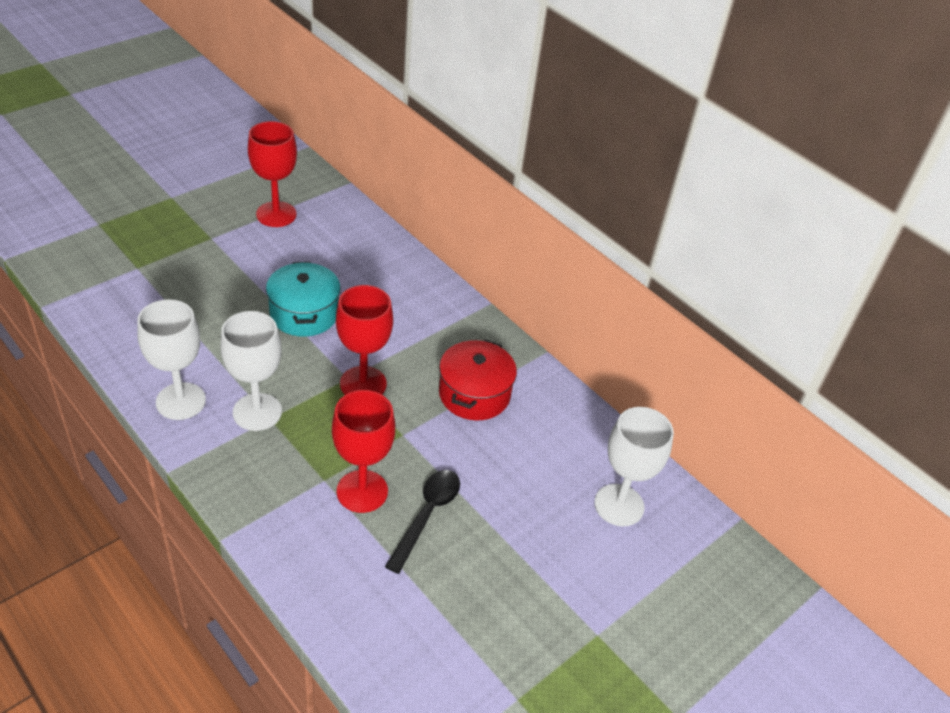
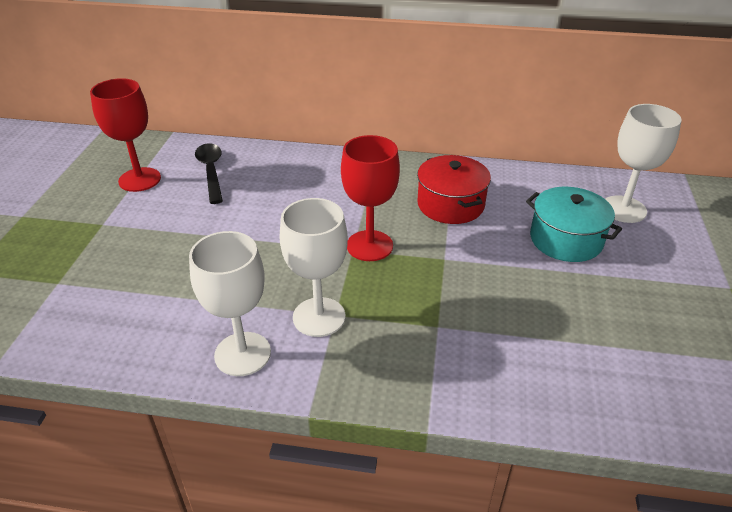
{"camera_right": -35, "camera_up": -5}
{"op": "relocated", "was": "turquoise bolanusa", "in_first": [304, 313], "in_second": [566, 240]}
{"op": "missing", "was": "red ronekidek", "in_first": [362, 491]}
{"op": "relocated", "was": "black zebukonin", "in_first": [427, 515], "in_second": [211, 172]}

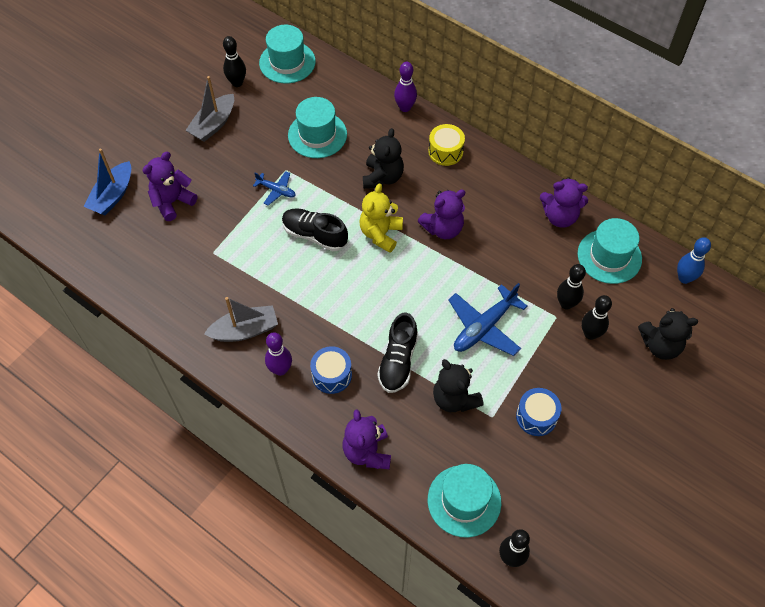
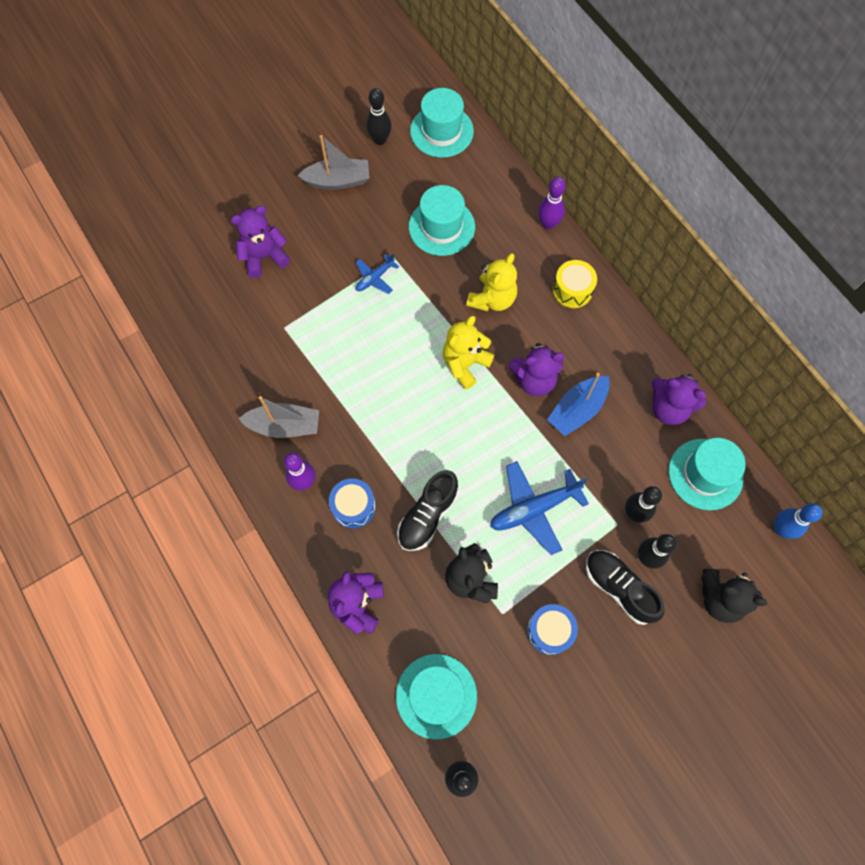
{"camera_right": 20, "camera_up": 10}
{"op": "spun", "was": "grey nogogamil", "in_first": [213, 124], "in_second": [338, 181], "clockwise": -150}
{"op": "colour", "was": "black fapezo", "now": "yellow fapezo", "in_first": [382, 177], "in_second": [492, 299]}
{"op": "relocated", "was": "blue nogogamil", "in_first": [112, 195], "in_second": [577, 410]}
{"op": "spun", "was": "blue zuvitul", "in_first": [276, 190], "in_second": [375, 278], "clockwise": 90}
{"op": "relocated", "was": "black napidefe", "in_first": [314, 235], "in_second": [619, 588]}

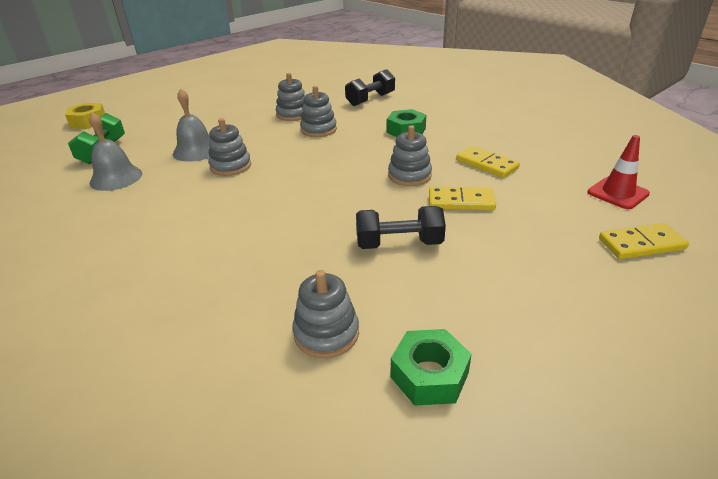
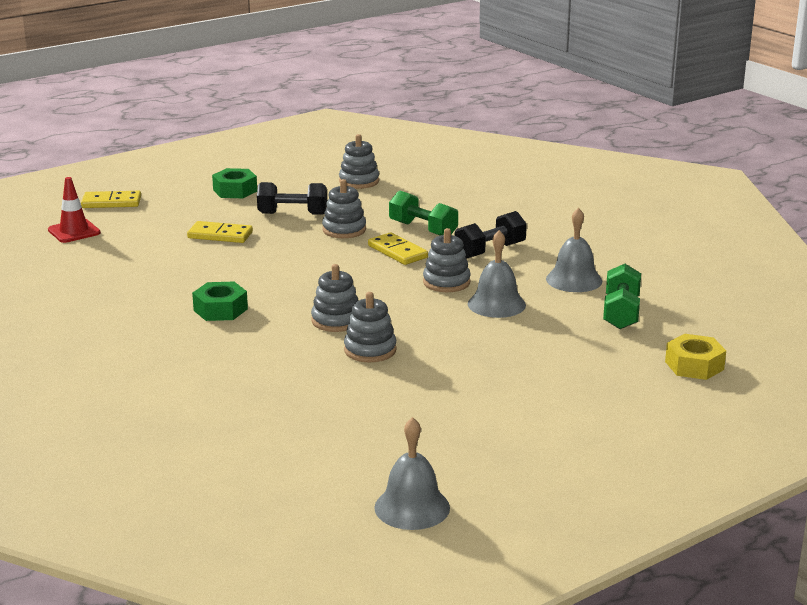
{"camera_right": -175, "camera_up": -10}
{"op": "relocated", "was": "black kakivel", "in_first": [370, 99], "in_second": [490, 251]}
{"op": "relocated", "was": "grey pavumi", "in_first": [409, 176], "in_second": [344, 230]}
{"op": "relocated", "was": "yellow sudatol", "in_first": [486, 164], "in_second": [397, 252]}
{"op": "relocated", "was": "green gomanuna", "in_first": [429, 375], "in_second": [235, 190]}
{"op": "appeared", "now": "green kakivel", "in_second": [423, 229]}
{"op": "appeared", "now": "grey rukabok", "in_second": [412, 507]}

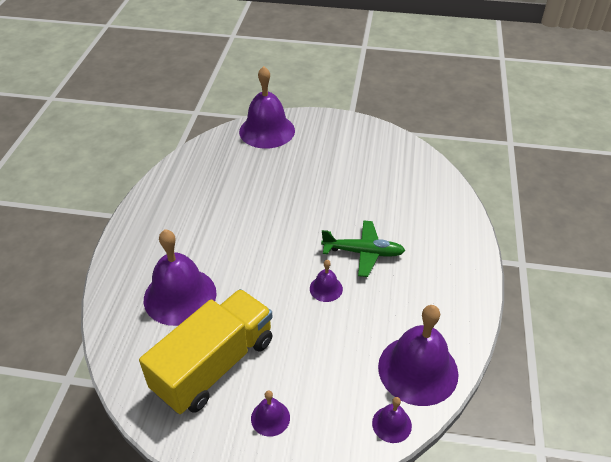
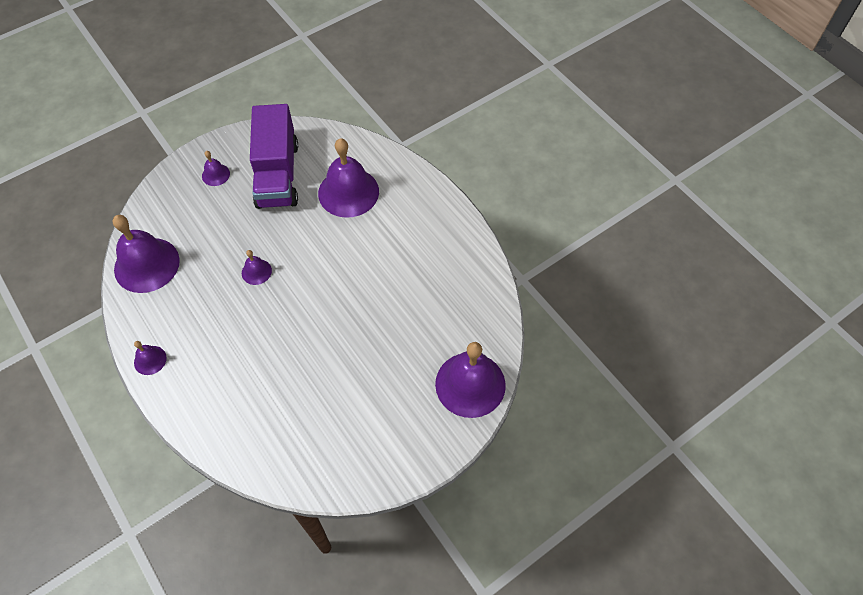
{"camera_right": 135, "camera_up": 15}
{"op": "missing", "was": "green zuvitul", "in_first": [363, 252]}
{"op": "colour", "was": "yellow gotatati", "now": "purple gotatati", "in_first": [214, 365], "in_second": [277, 174]}
{"op": "relocated", "was": "purple rukabok", "in_first": [391, 424], "in_second": [150, 360]}

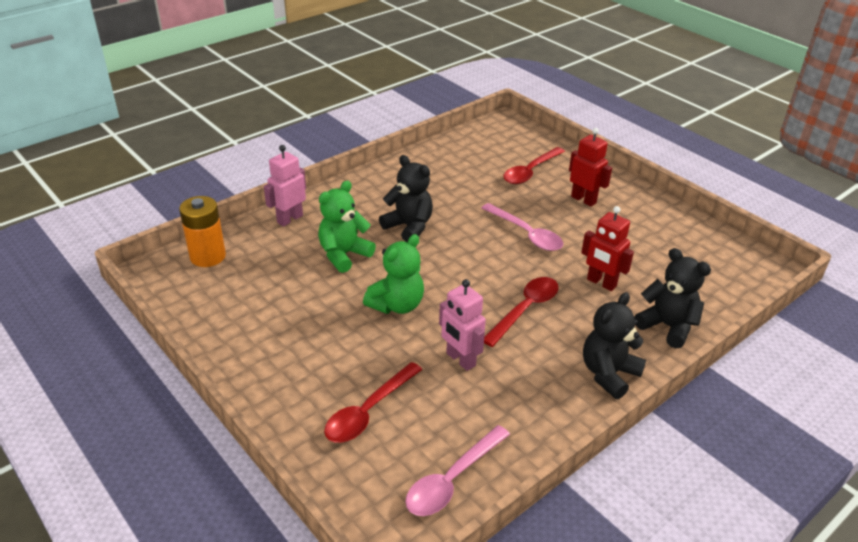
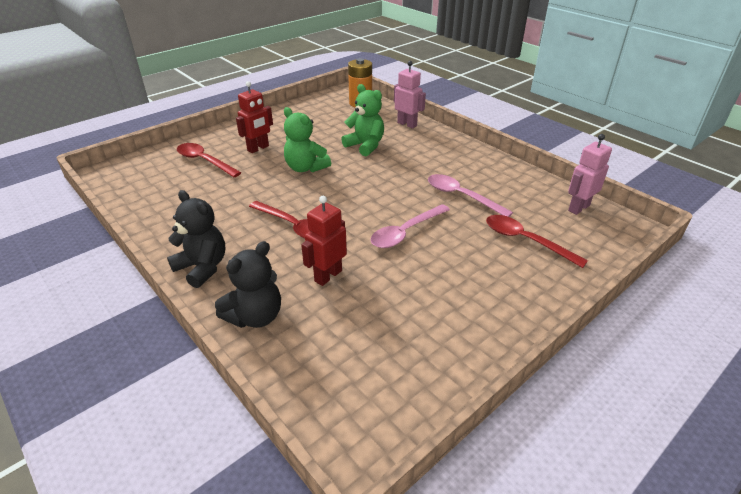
{"camera_right": 90, "camera_up": 0}
{"op": "relocated", "was": "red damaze", "in_first": [583, 199], "in_second": [258, 148]}
{"op": "missing", "was": "black fapezo", "in_first": [409, 227]}
{"op": "relocated", "was": "pink damaze", "in_first": [460, 359], "in_second": [578, 208]}
{"op": "relocated", "was": "pink zebukonin", "in_first": [452, 480], "in_second": [461, 196]}

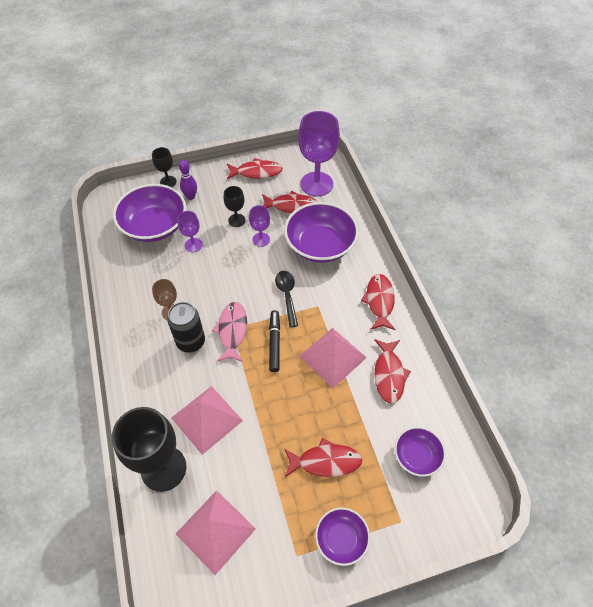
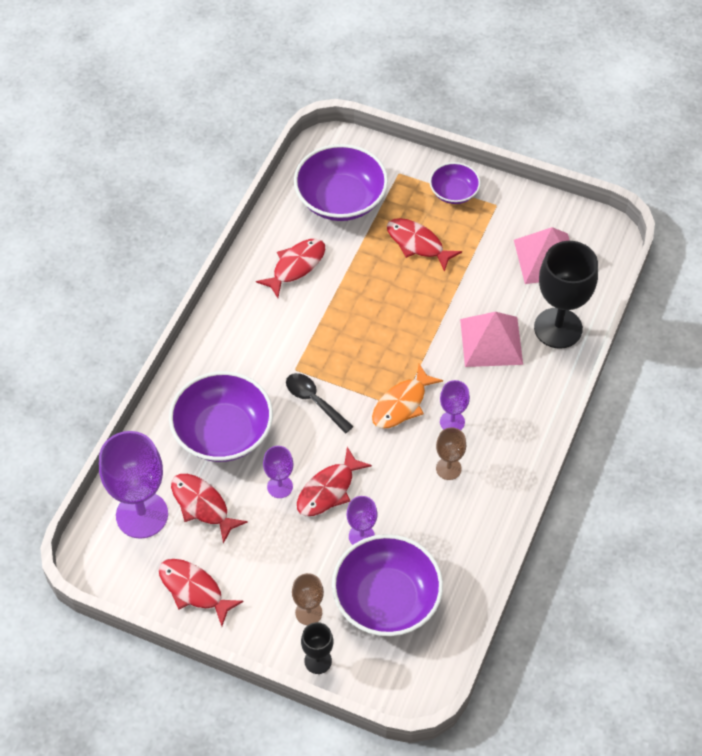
{"camera_right": -140, "camera_up": 0}
{"op": "exchanged", "was": "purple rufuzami", "now": "brown ronekidek", "in_first": [190, 196], "in_second": [308, 612]}
{"op": "missing", "was": "black ronekidek", "in_first": [236, 220]}
{"op": "spun", "was": "black zebukonin", "in_first": [287, 296], "in_second": [314, 401], "clockwise": 105}
{"op": "relocated", "was": "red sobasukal", "in_first": [379, 301], "in_second": [328, 490]}
{"op": "exchanged", "was": "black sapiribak", "now": "purple ronekidek", "in_first": [191, 342], "in_second": [452, 422]}
{"op": "colour", "was": "pink sobasukal", "now": "orange sobasukal", "in_first": [232, 331], "in_second": [402, 404]}
{"op": "missing", "was": "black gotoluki", "in_first": [274, 343]}
{"op": "missing", "was": "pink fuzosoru", "in_first": [332, 356]}
{"op": "size", "was": "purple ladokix", "in_first": [417, 456], "in_second": [341, 199], "ratio": 1.83}

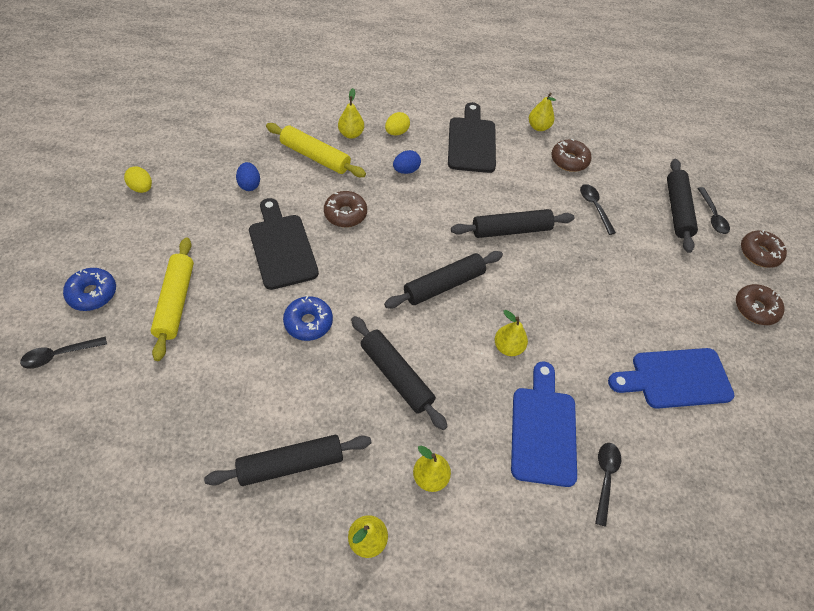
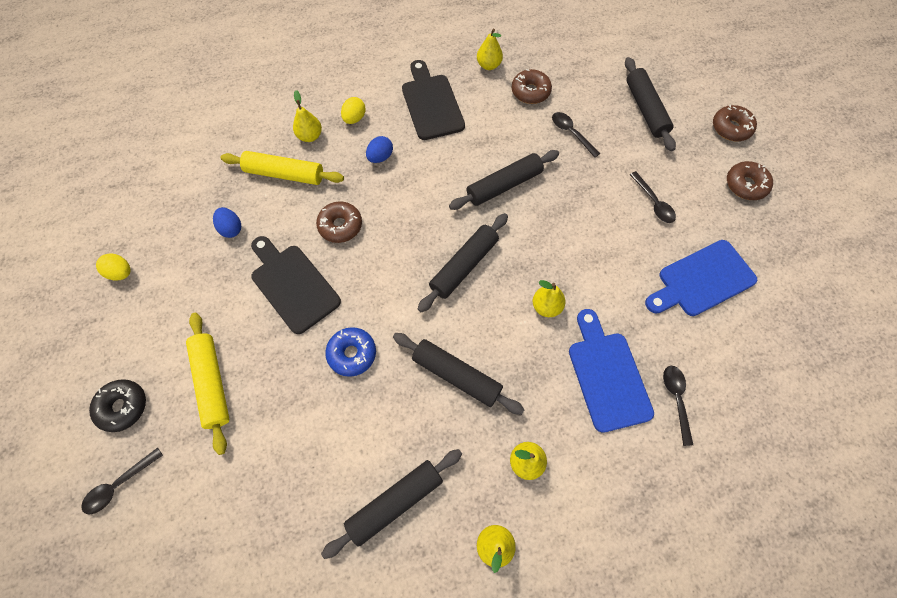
{"camera_right": -15, "camera_up": 10}
{"op": "relocated", "was": "black zebukonin", "in_first": [712, 216], "in_second": [653, 202]}
{"op": "colour", "was": "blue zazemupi", "now": "black zazemupi", "in_first": [93, 293], "in_second": [123, 407]}

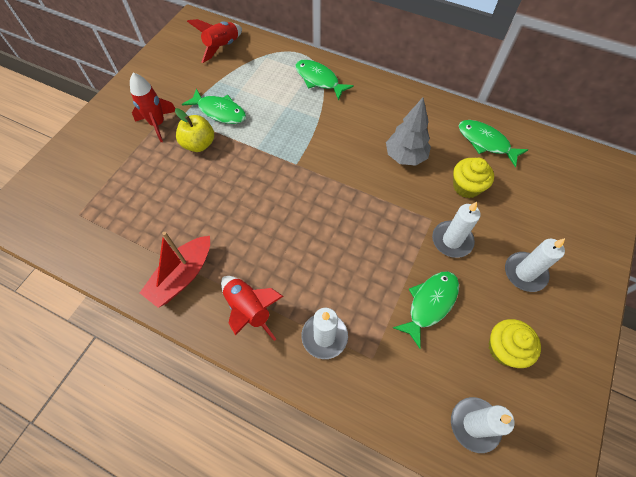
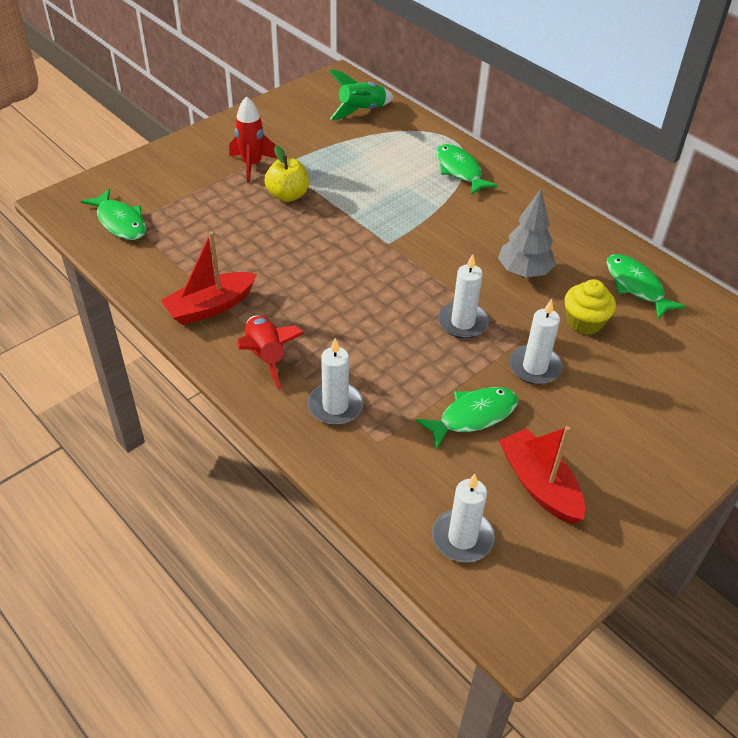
{"camera_right": 20, "camera_up": -15}
{"op": "colour", "was": "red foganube", "now": "green foganube", "in_first": [222, 47], "in_second": [361, 111]}
{"op": "relocated", "was": "green sobasukal", "in_first": [219, 111], "in_second": [120, 222]}
{"op": "relocated", "was": "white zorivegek", "in_first": [525, 273], "in_second": [463, 322]}
{"op": "exchanged", "was": "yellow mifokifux", "now": "red nogogamil", "in_first": [504, 349], "in_second": [539, 485]}

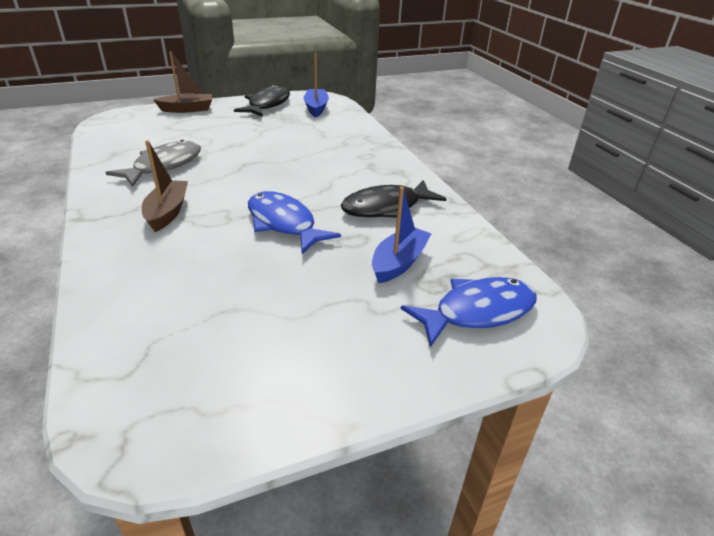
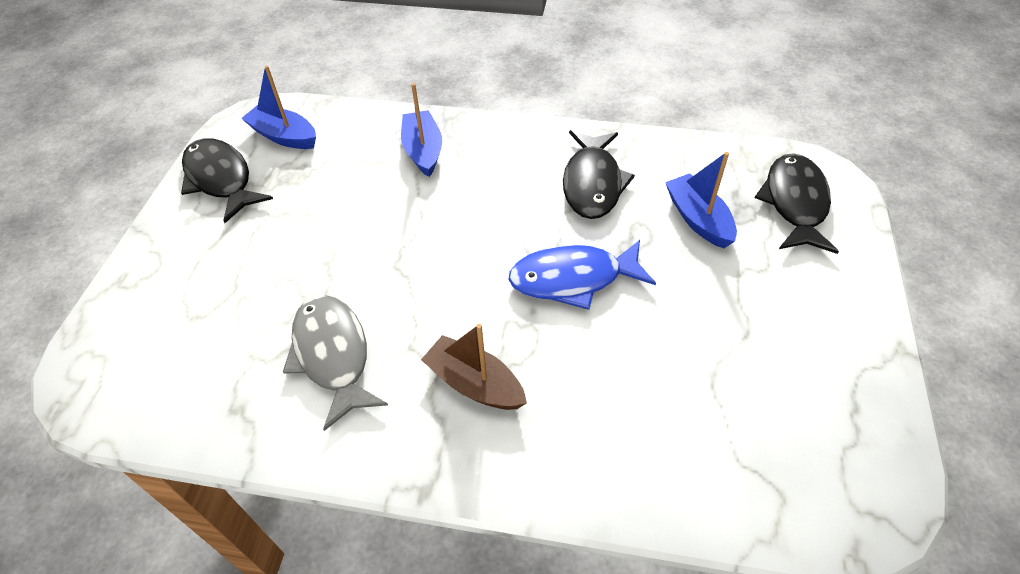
{"camera_right": -55, "camera_up": 15}
{"op": "missing", "was": "brown nogogamil", "in_first": [187, 109]}
{"op": "colour", "was": "blue sobasukal", "now": "black sobasukal", "in_first": [477, 312], "in_second": [794, 203]}
{"op": "appeared", "now": "blue nogogamil", "in_second": [423, 151]}

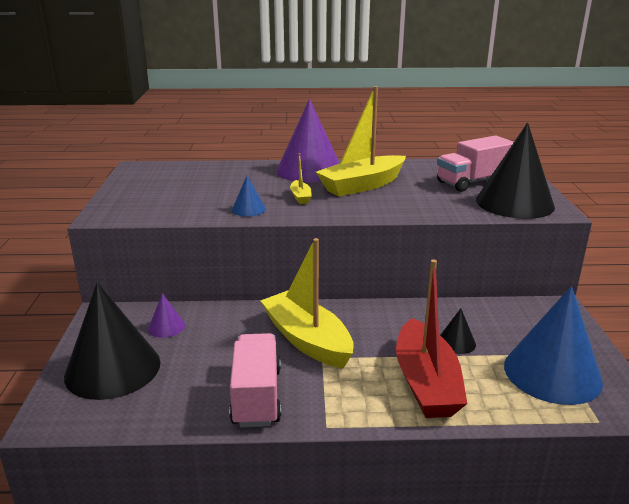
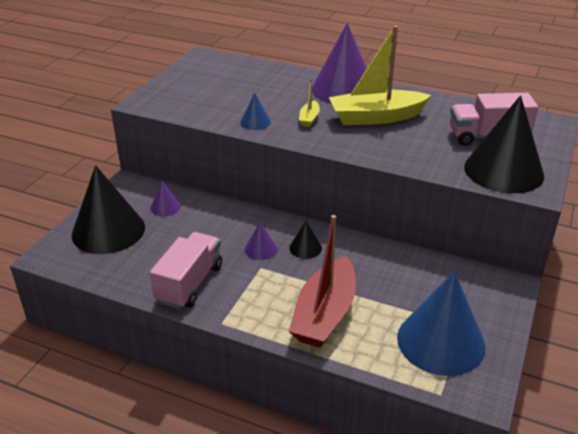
{"camera_right": 25, "camera_up": 10}
{"op": "exchanged", "was": "yellow nogogamil", "now": "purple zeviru", "in_first": [307, 340], "in_second": [260, 249]}
{"op": "relocated", "was": "black zeviru", "in_first": [456, 342], "in_second": [305, 248]}

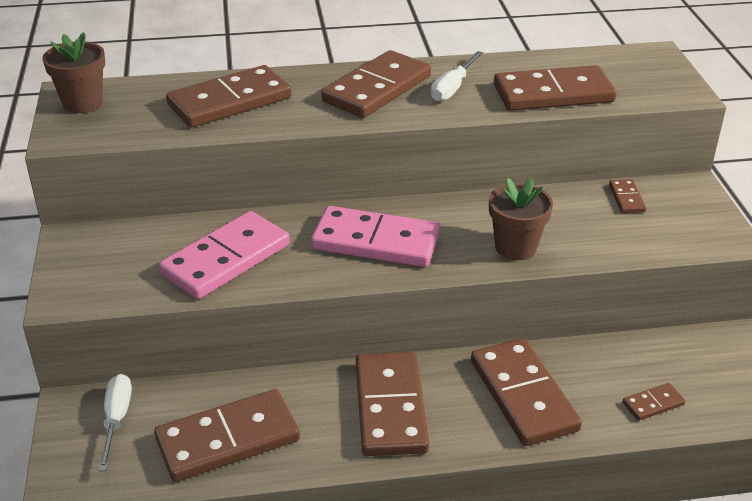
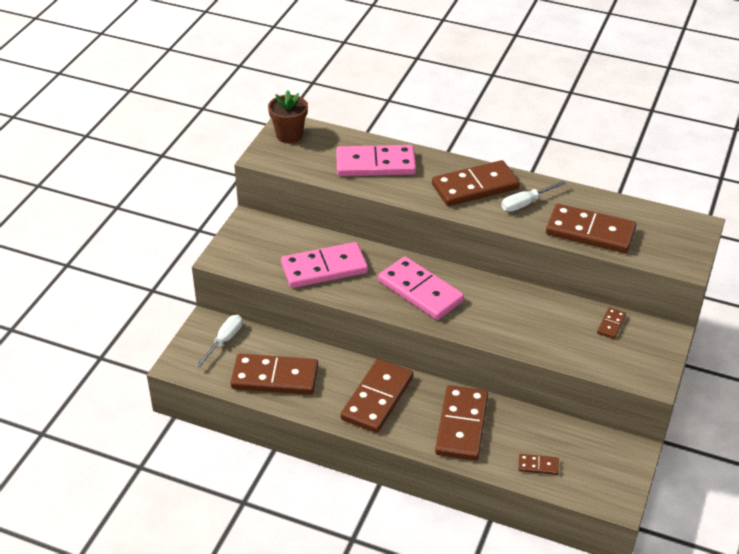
{"camera_right": 30, "camera_up": 5}
{"op": "colour", "was": "brown sudatol", "now": "pink sudatol", "in_first": [230, 102], "in_second": [375, 164]}
{"op": "missing", "was": "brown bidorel", "in_first": [515, 247]}

